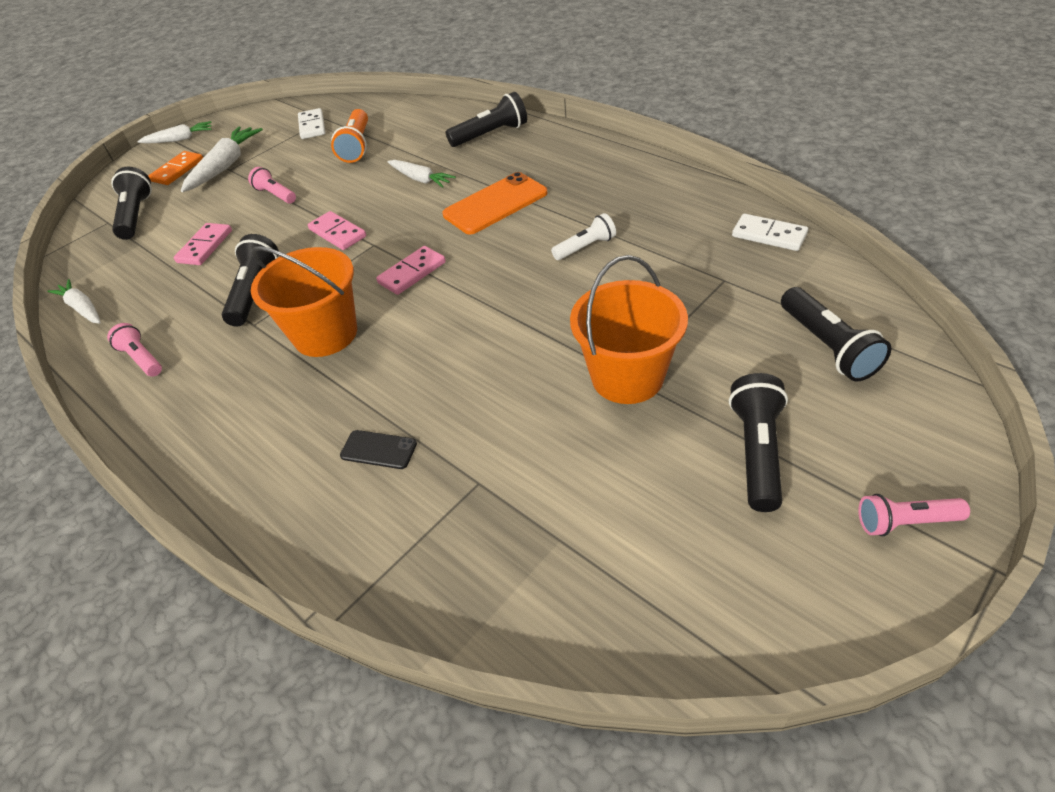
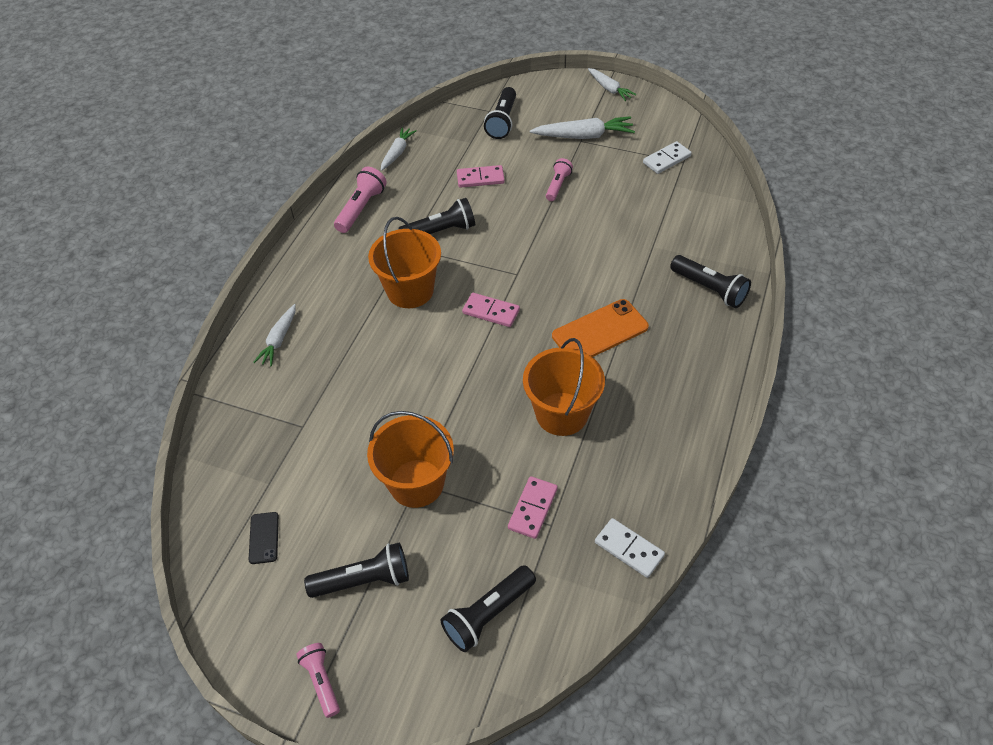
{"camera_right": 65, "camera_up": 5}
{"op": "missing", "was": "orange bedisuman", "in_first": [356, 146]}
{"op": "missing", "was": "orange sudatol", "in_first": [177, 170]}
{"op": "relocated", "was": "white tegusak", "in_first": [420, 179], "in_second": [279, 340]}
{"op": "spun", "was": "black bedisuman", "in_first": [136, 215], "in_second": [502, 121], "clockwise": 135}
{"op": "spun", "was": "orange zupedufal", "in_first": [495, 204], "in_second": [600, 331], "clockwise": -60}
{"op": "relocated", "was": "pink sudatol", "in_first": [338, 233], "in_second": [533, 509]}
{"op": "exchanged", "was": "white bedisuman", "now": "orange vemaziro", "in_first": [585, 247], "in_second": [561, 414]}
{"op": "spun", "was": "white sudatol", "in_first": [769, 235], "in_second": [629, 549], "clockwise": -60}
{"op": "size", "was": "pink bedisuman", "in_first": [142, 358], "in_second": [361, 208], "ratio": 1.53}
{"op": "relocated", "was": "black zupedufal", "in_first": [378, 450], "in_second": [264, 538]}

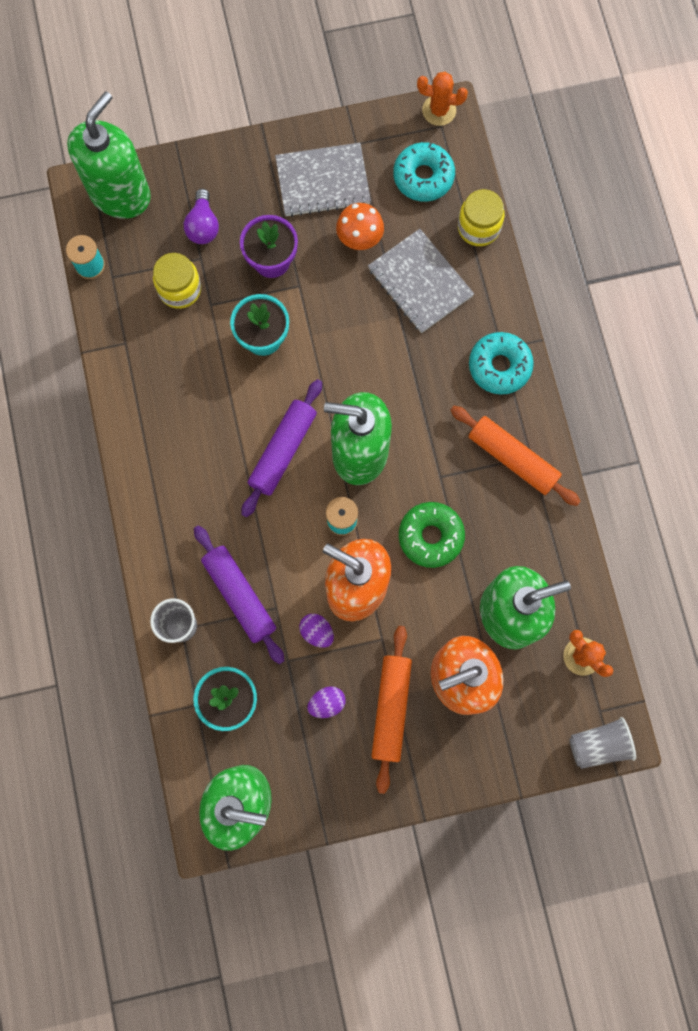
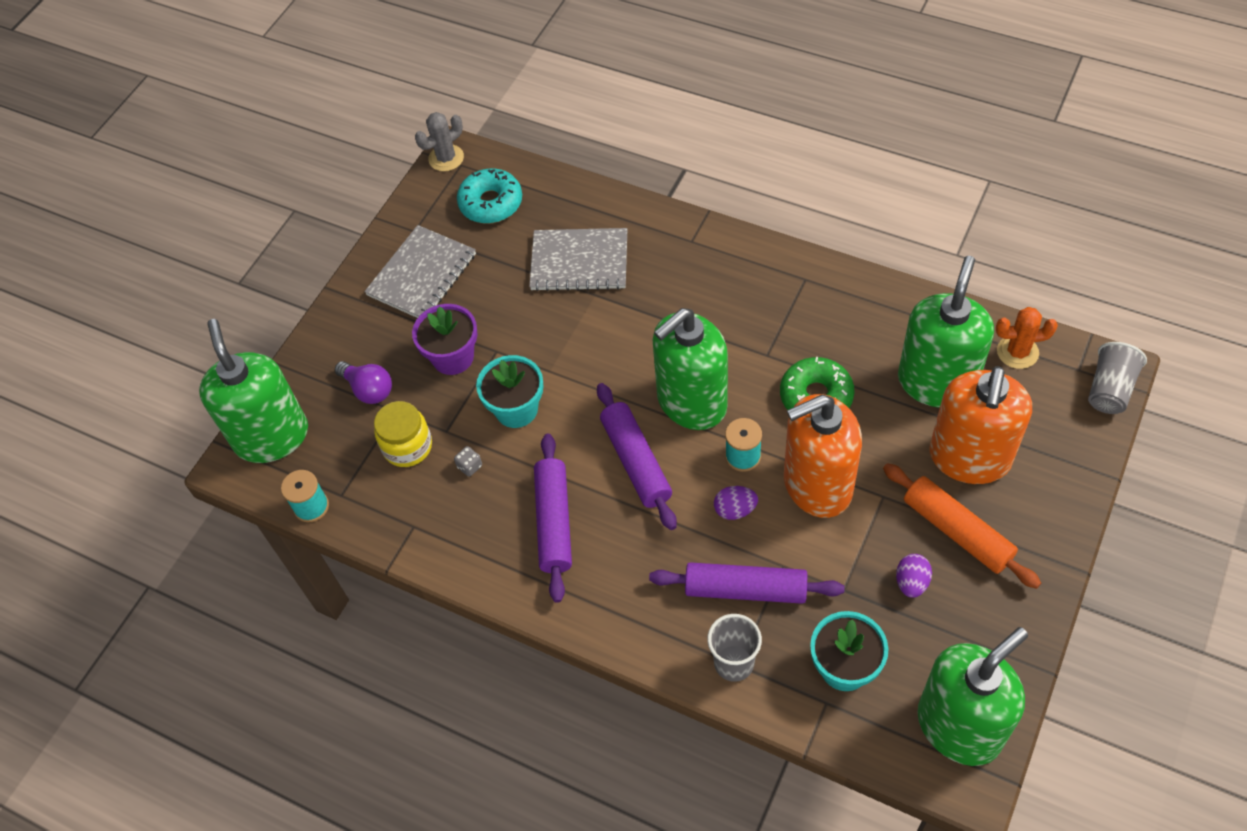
{"camera_right": -45, "camera_up": -20}
{"op": "colour", "was": "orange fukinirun", "now": "grey fukinirun", "in_first": [439, 110], "in_second": [446, 158]}
{"op": "missing", "was": "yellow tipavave", "in_first": [478, 227]}
{"op": "missing", "was": "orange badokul", "in_first": [359, 238]}
{"op": "missing", "was": "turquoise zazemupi", "in_first": [499, 366]}
{"op": "missing", "was": "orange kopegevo", "in_first": [512, 458]}
{"op": "relocated", "was": "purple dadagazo", "in_first": [317, 632], "in_second": [735, 510]}
{"op": "appeared", "now": "purple kopegevo", "in_second": [554, 522]}
{"op": "appeared", "now": "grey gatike", "in_second": [470, 466]}

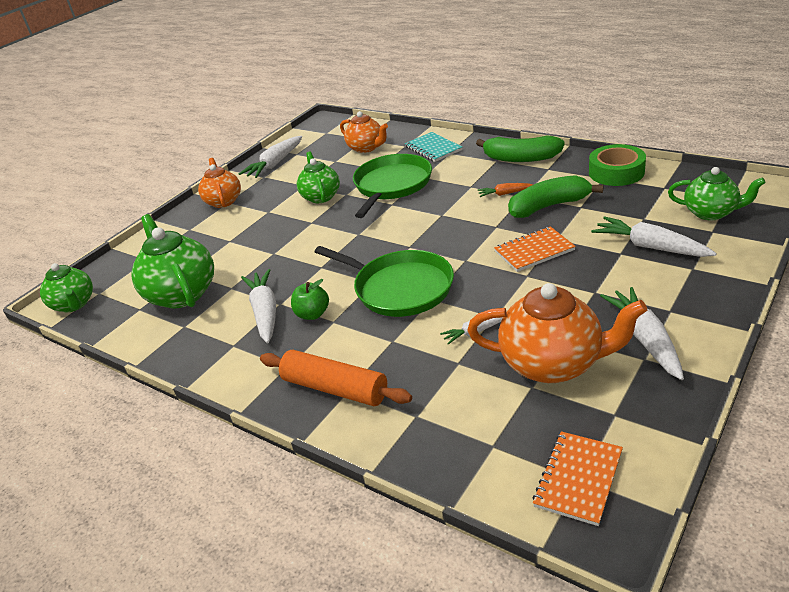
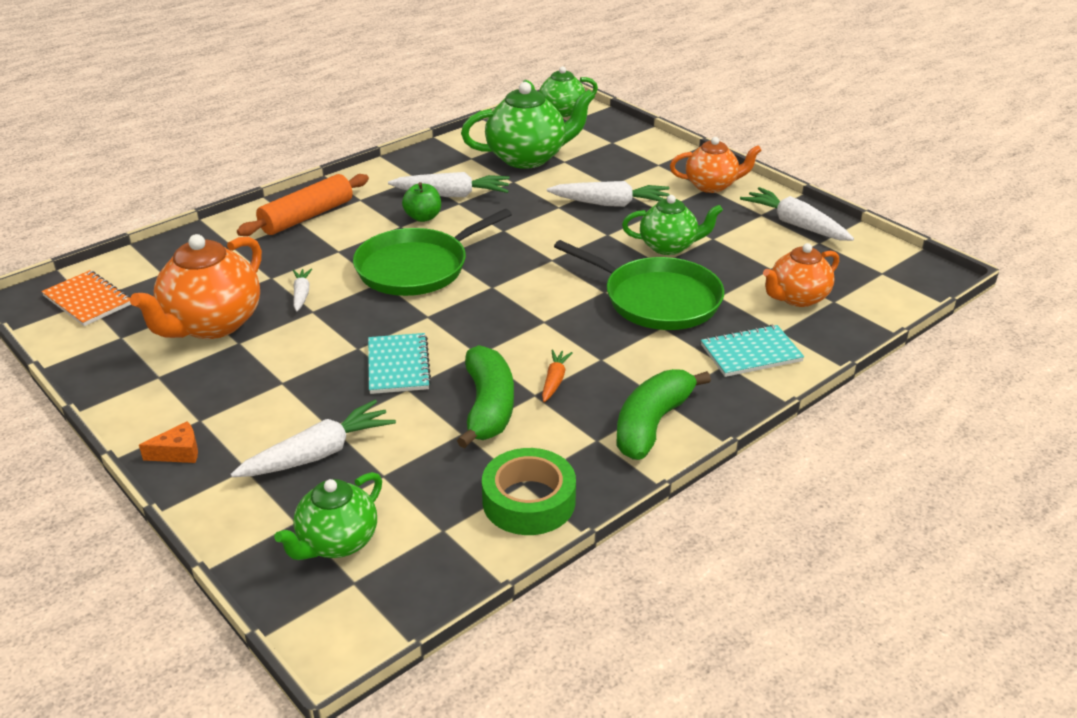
{"camera_right": 100, "camera_up": 0}
{"op": "colour", "was": "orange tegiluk", "now": "turquoise tegiluk", "in_first": [534, 251], "in_second": [398, 365]}
{"op": "relocated", "was": "white tegusak", "in_first": [645, 339], "in_second": [610, 204]}
{"op": "appeared", "now": "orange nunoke", "in_second": [178, 452]}

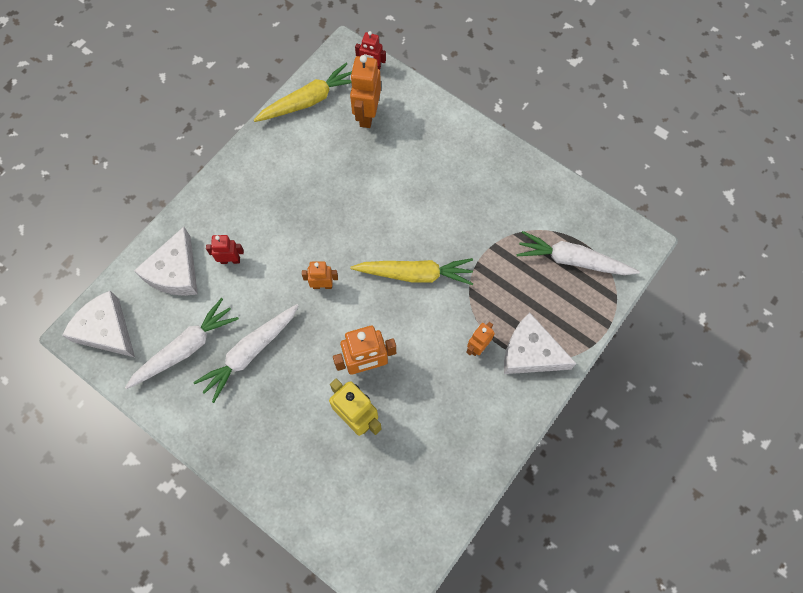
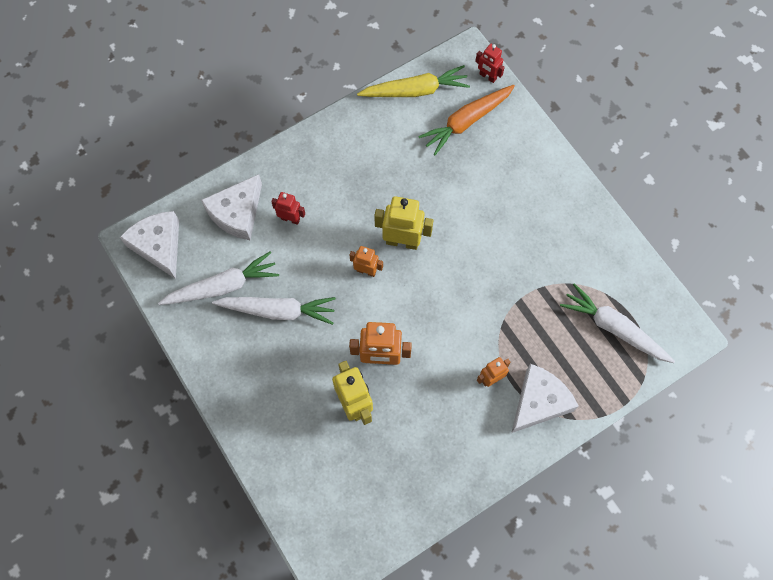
{"camera_right": 20, "camera_up": 0}
{"op": "exchanged", "was": "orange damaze", "now": "orange tegusak", "in_first": [367, 115], "in_second": [466, 122]}
{"op": "missing", "was": "yellow tegusak", "in_first": [415, 274]}
{"op": "spun", "was": "white tegusak", "in_first": [250, 353], "in_second": [278, 311], "clockwise": -150}
{"op": "spun", "was": "white nunoke", "in_first": [530, 352], "in_second": [539, 402], "clockwise": 90}
{"op": "appeared", "now": "yellow damaze", "in_second": [402, 241]}

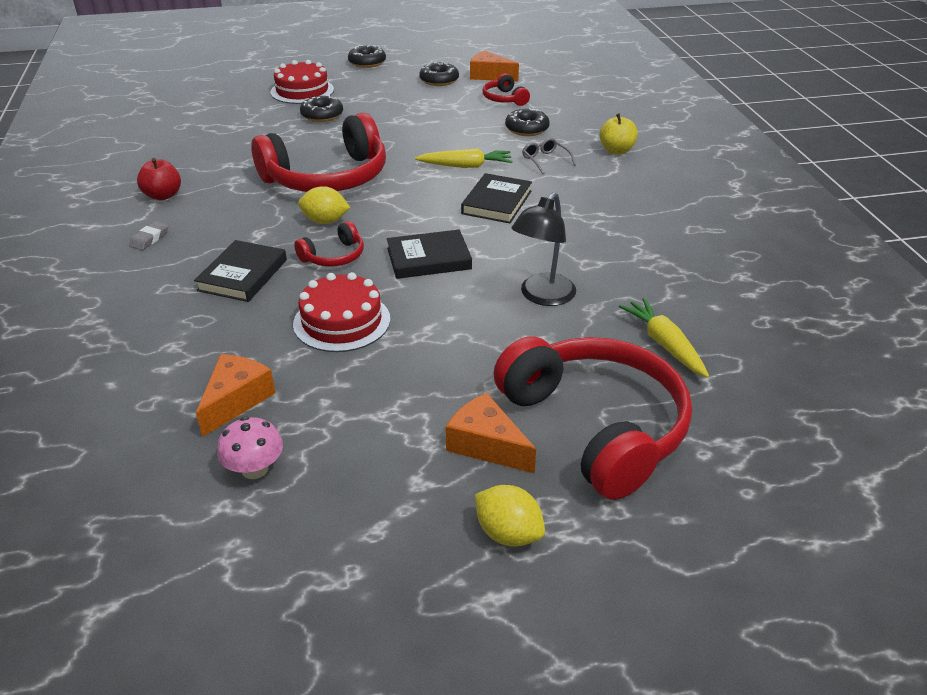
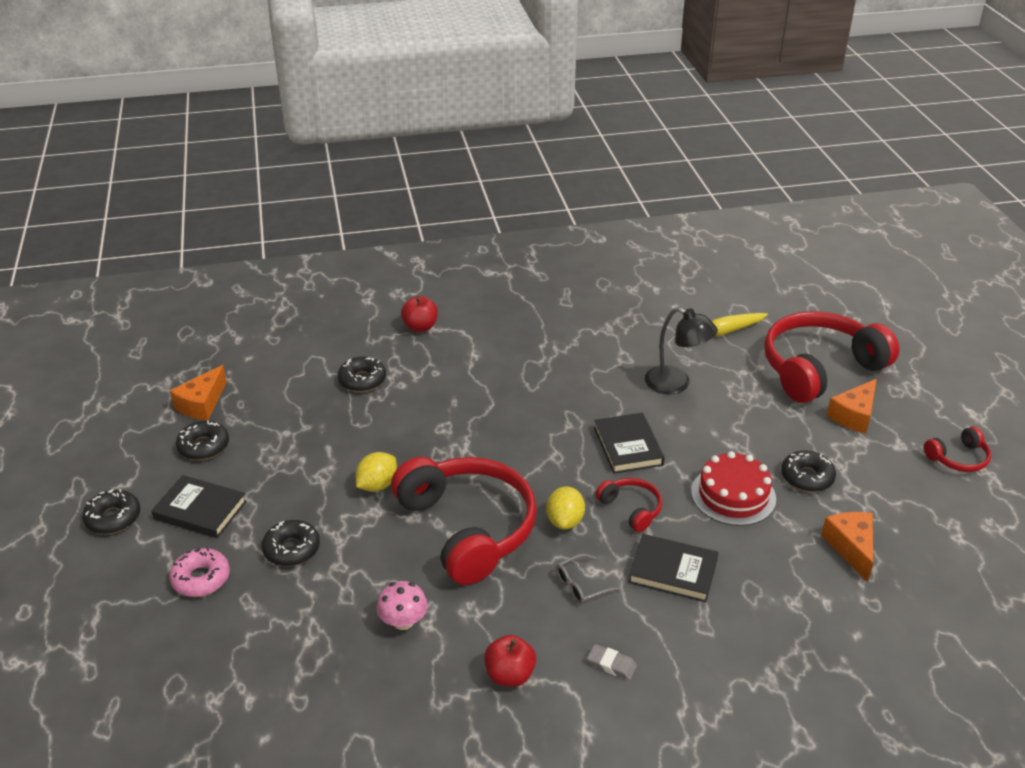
{"camera_right": -90, "camera_up": 0}
{"op": "exchanged", "was": "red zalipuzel", "now": "pink zazemupi", "in_first": [302, 91], "in_second": [201, 578]}
{"op": "relocated", "was": "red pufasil", "in_first": [504, 99], "in_second": [958, 458]}
{"op": "colour", "was": "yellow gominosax", "now": "red gominosax", "in_first": [616, 150], "in_second": [420, 327]}
{"op": "relocated", "was": "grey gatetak", "in_first": [545, 160], "in_second": [582, 585]}
{"op": "missing", "was": "yellow tegusak", "in_first": [466, 166]}
{"op": "relocated", "was": "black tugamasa", "in_first": [496, 202], "in_second": [200, 510]}
{"op": "spun", "was": "orange nunoke", "in_first": [236, 400], "in_second": [851, 547], "clockwise": 60}
{"op": "relocated", "was": "pink badokul", "in_first": [254, 469], "in_second": [403, 621]}
{"op": "relocated", "was": "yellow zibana", "in_first": [508, 533], "in_second": [377, 485]}
{"op": "appeared", "now": "black zazemupi", "in_second": [807, 477]}

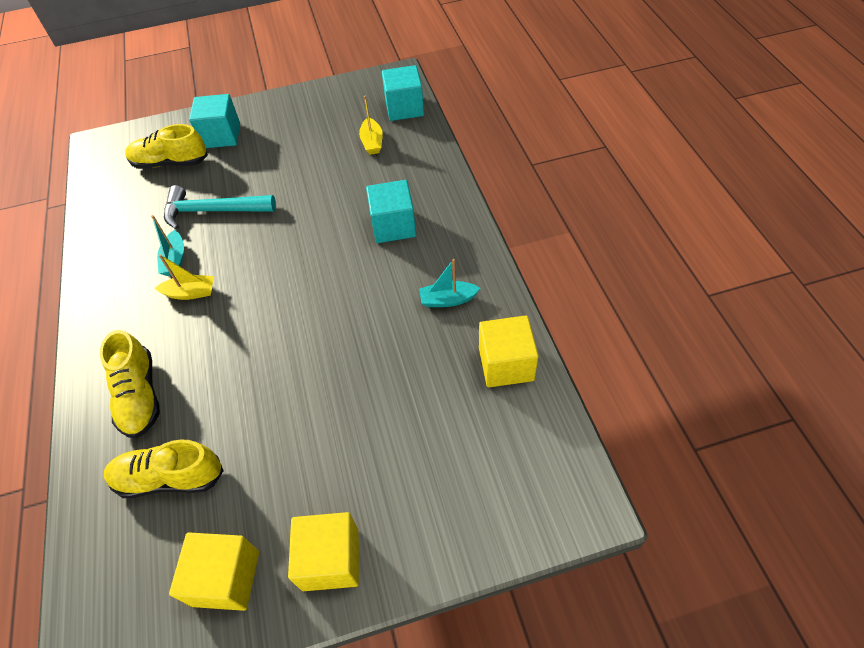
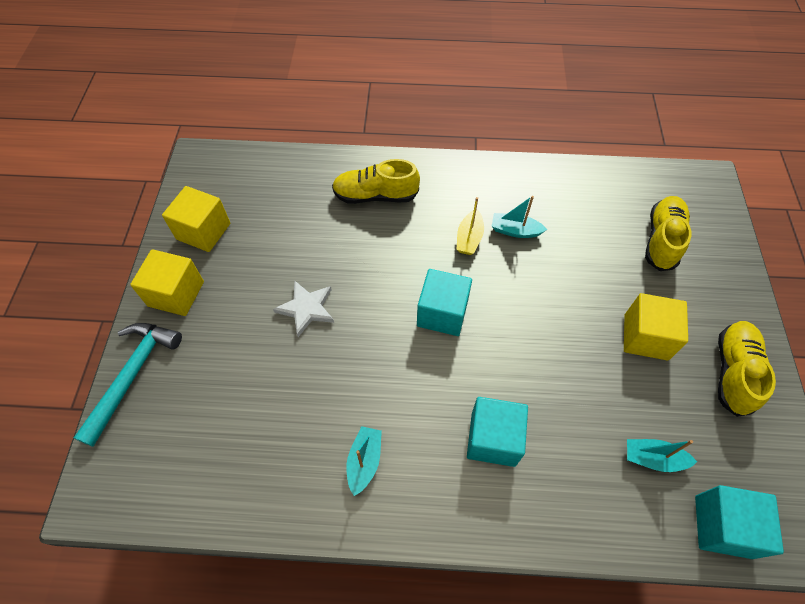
{"camera_right": 105, "camera_up": 5}
{"op": "relocated", "was": "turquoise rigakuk", "in_first": [221, 136], "in_second": [442, 313]}
{"op": "colour", "was": "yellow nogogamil", "now": "turquoise nogogamil", "in_first": [372, 142], "in_second": [653, 458]}
{"op": "relocated", "was": "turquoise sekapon", "in_first": [213, 210], "in_second": [133, 375]}
{"op": "relocated", "was": "yellow rigakuk", "in_first": [506, 364], "in_second": [646, 337]}
{"op": "relocated", "was": "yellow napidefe", "in_first": [169, 478], "in_second": [733, 372]}
{"op": "appeared", "now": "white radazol", "in_second": [306, 309]}

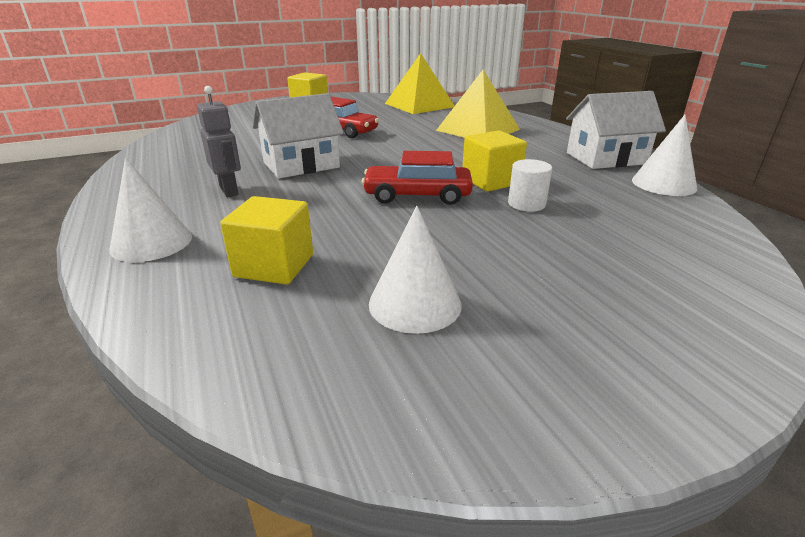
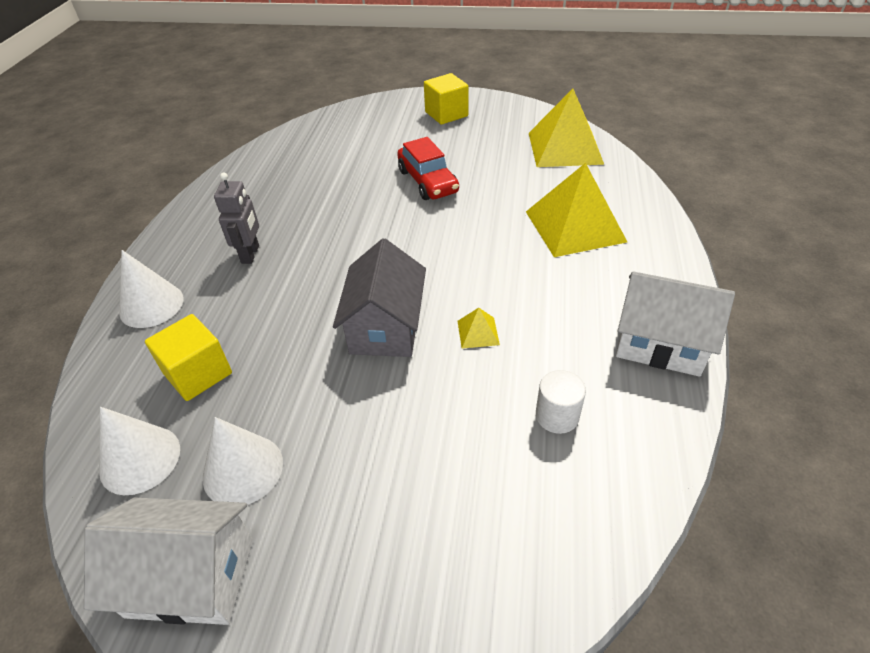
{"camera_right": 35, "camera_up": 15}
{"op": "relocated", "was": "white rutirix", "in_first": [301, 165], "in_second": [191, 577]}
{"op": "relocated", "was": "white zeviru", "in_first": [663, 184], "in_second": [140, 459]}
{"op": "exchanged", "was": "yellow rigakuk", "now": "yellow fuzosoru", "in_first": [491, 181], "in_second": [478, 332]}
{"op": "exchanged", "was": "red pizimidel", "now": "grey rutirix", "in_first": [417, 196], "in_second": [385, 327]}
{"op": "relocated", "was": "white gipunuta", "in_first": [526, 204], "in_second": [557, 415]}

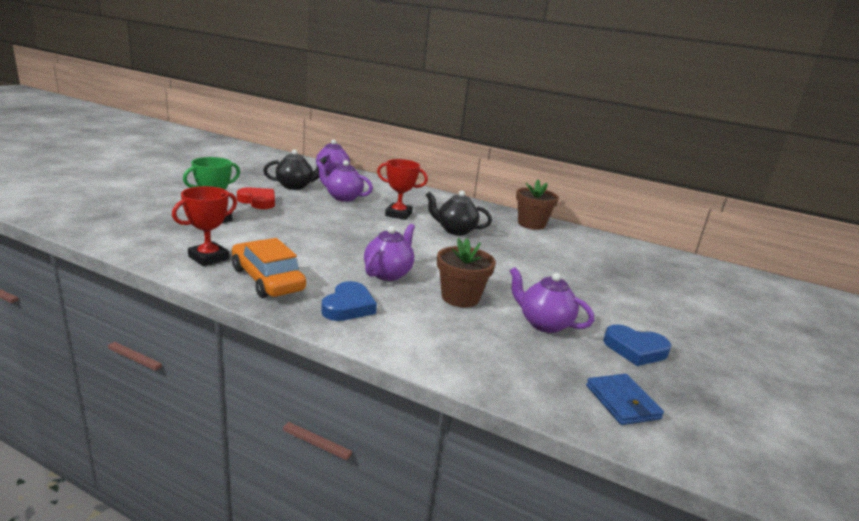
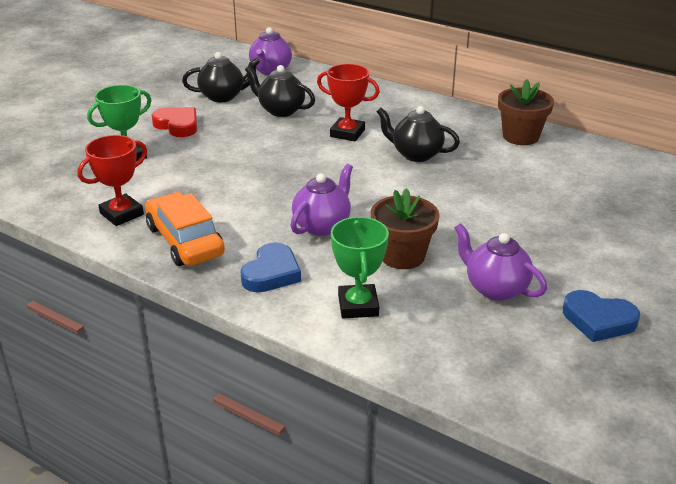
{"camera_right": 10, "camera_up": 10}
{"op": "colour", "was": "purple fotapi", "now": "black fotapi", "in_first": [343, 197], "in_second": [281, 110]}
{"op": "missing", "was": "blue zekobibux", "in_first": [622, 402]}
{"op": "appeared", "now": "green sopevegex", "in_second": [358, 306]}

